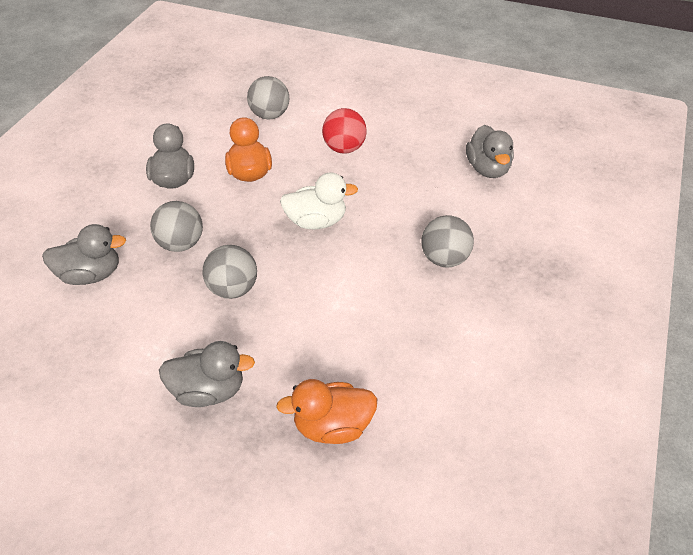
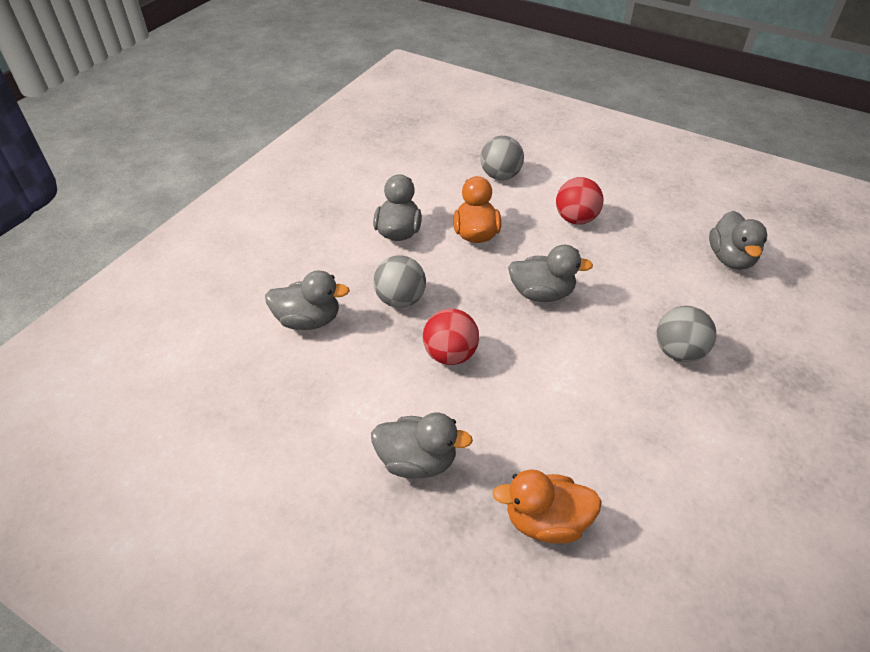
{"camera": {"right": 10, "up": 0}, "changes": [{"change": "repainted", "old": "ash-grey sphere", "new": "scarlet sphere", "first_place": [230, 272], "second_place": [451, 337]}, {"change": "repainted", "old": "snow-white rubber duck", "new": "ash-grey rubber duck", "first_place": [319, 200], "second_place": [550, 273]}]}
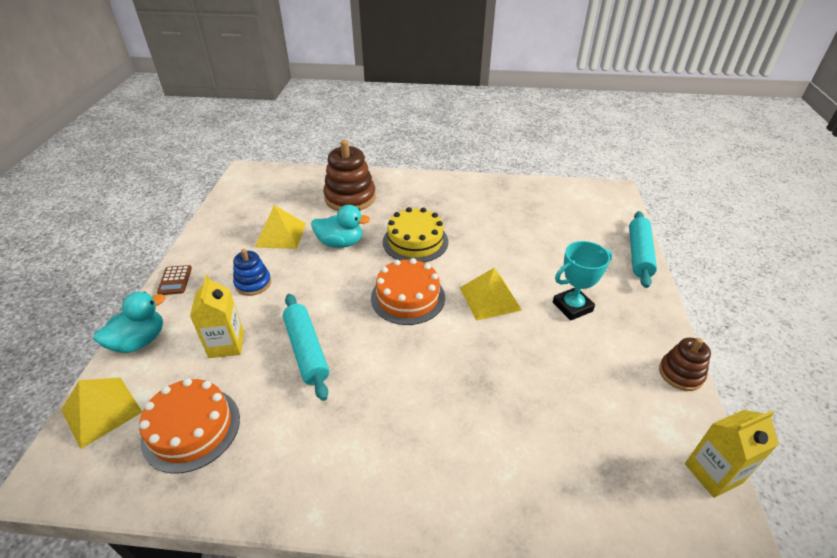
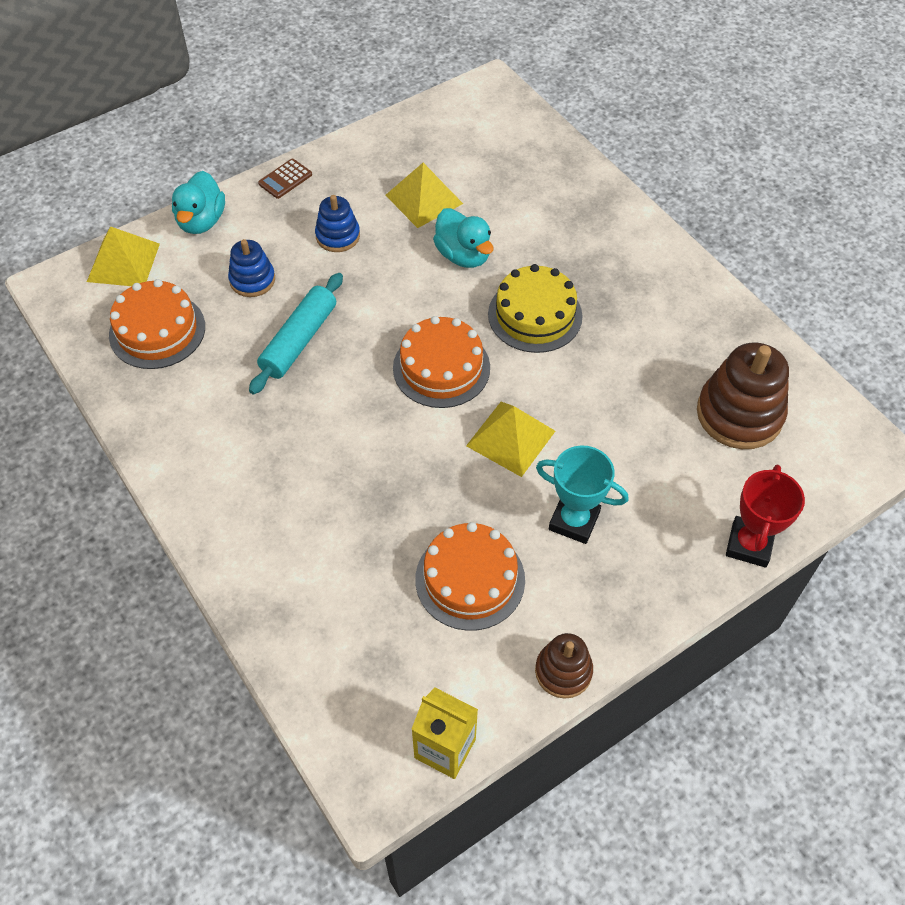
{"camera": {"right": 50, "up": 15}, "changes": [{"change": "rotated", "old": "aqua rubber duck", "first_place": [129, 322], "second_place": [198, 202], "degrees": 90}, {"change": "swapped", "old": "golden milk carton", "new": "blue ring stacker", "first_place": [217, 316], "second_place": [251, 268]}, {"change": "shifted", "old": "brown ring stacker", "first_place": [349, 175], "second_place": [743, 395]}, {"change": "swapped", "old": "aqua rolling pin", "new": "scarlet trophy", "first_place": [643, 249], "second_place": [765, 516]}, {"change": "new", "new": "orange layer cake", "second_place": [470, 576]}]}
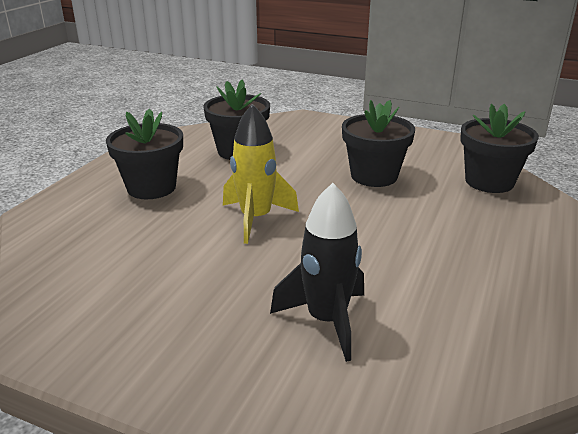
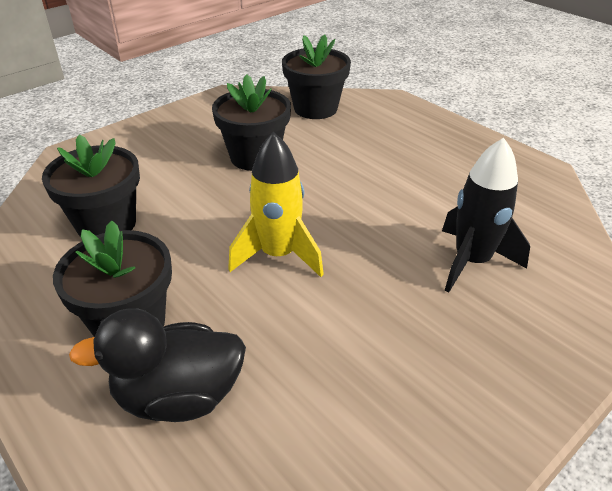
{"camera": {"right": -65, "up": 10}, "changes": [{"change": "new", "new": "jet-black rubber duck", "second_place": [157, 365]}]}
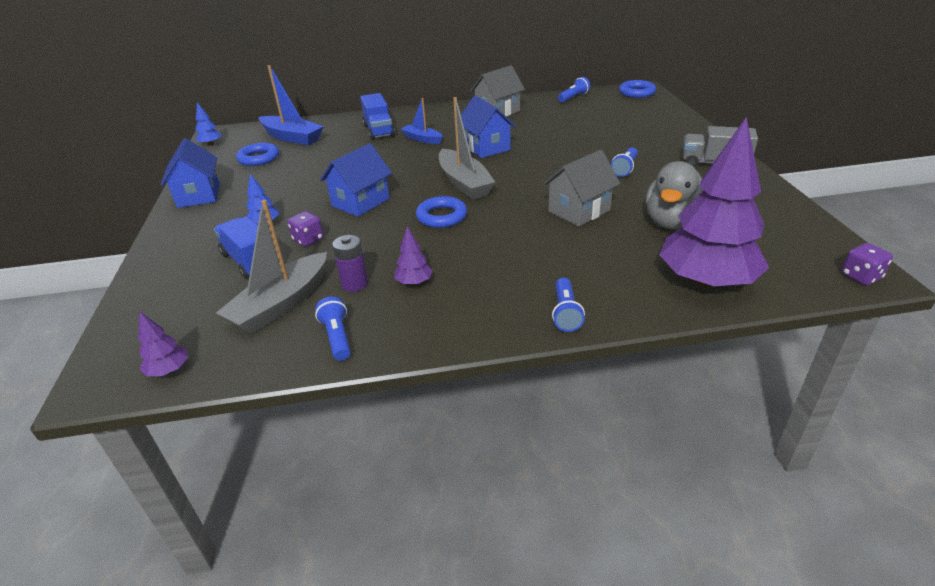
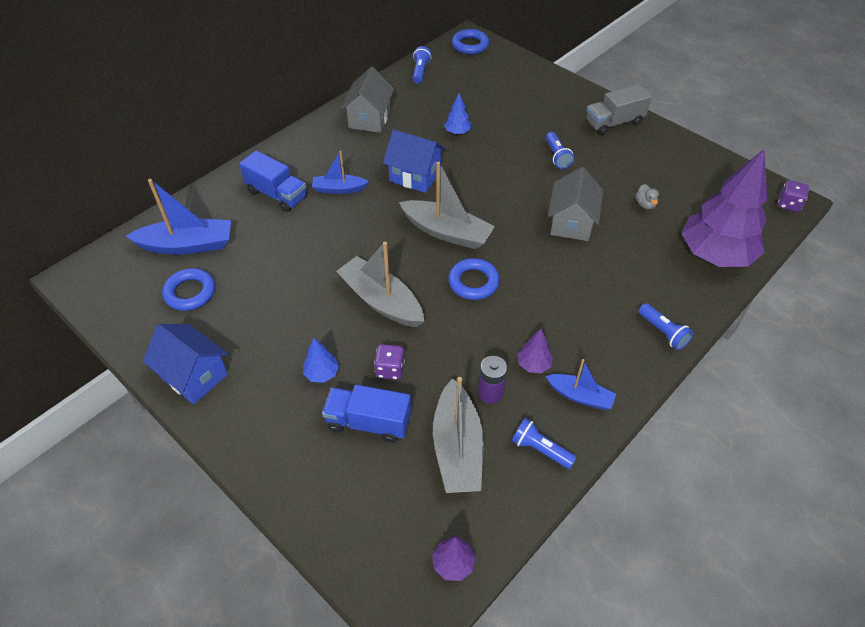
{"camera": {"right": -40, "up": 15}, "changes": [{"change": "shifted", "old": "blue tree", "first_place": [208, 124], "second_place": [457, 113]}, {"change": "swapped", "old": "blue cottage", "new": "ash-grey sailboat", "first_place": [356, 180], "second_place": [380, 284]}, {"change": "scaled", "old": "ash-grey rubber duck", "first_place": [674, 195], "second_place": [647, 197], "factor": 0.41}, {"change": "new", "new": "blue sailboat", "second_place": [581, 384]}]}
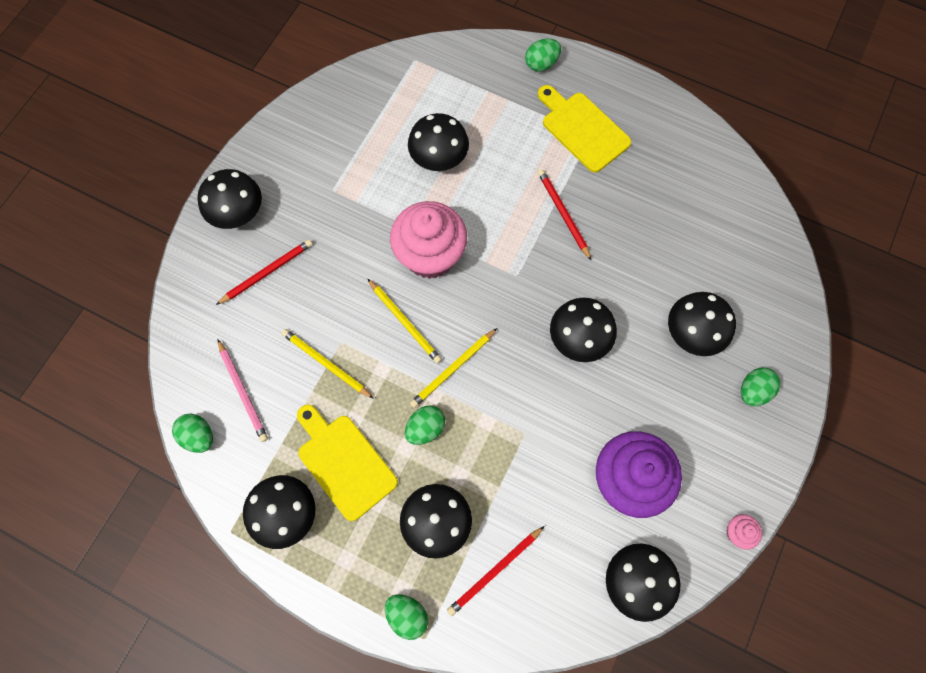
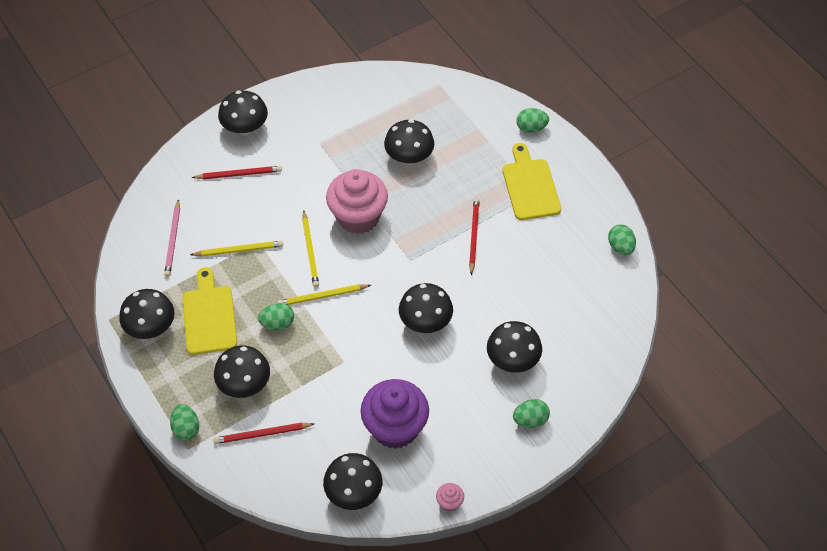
{"camera": {"right": 30, "up": -15}, "changes": [{"change": "shifted", "old": "green egg shape", "first_place": [192, 433], "second_place": [622, 240]}, {"change": "rotated", "old": "golden pencil", "first_place": [328, 364], "second_place": [236, 249], "degrees": 105}]}
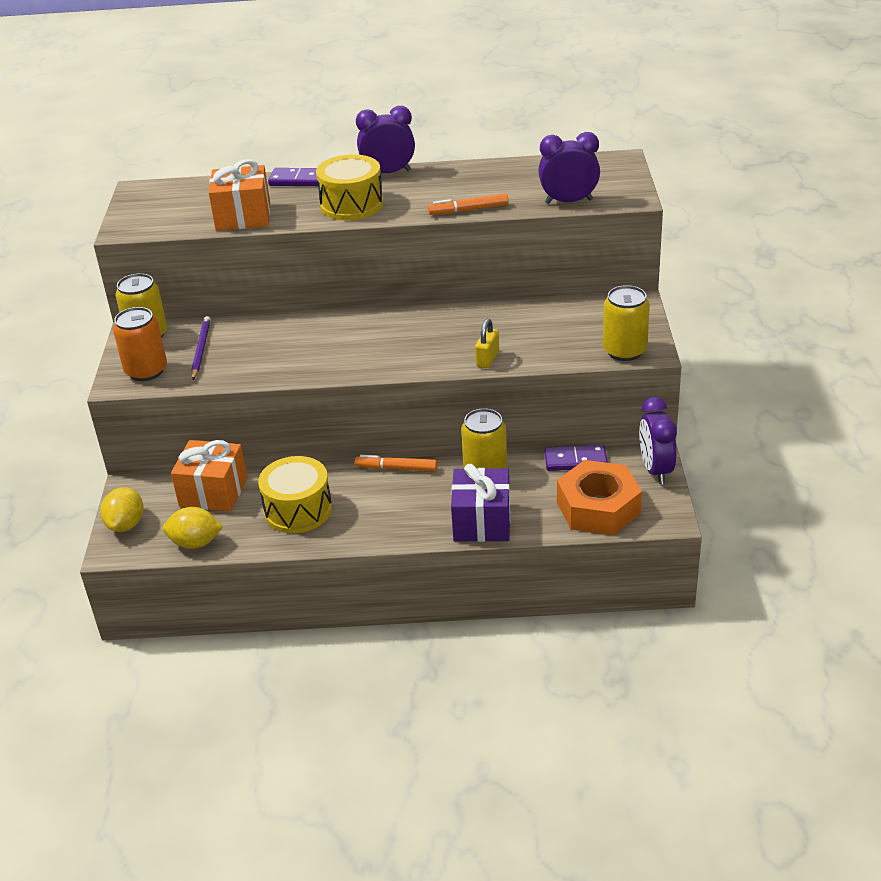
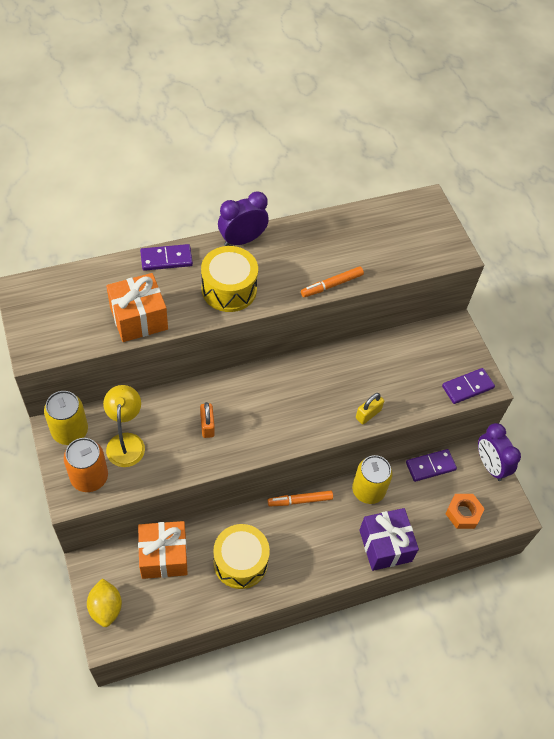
{"camera": {"right": -25, "up": 20}, "changes": [{"change": "gone", "old": "golden citrus fruit", "first_place": [193, 528]}, {"change": "swapped", "old": "royal purple pencil", "new": "golden reading lamp", "first_place": [201, 348], "second_place": [124, 426]}, {"change": "rotated", "old": "golden padlock", "first_place": [487, 343], "second_place": [370, 408], "degrees": 45}, {"change": "gone", "old": "royal purple bedside clock", "first_place": [569, 168]}, {"change": "scaled", "old": "orange hex nut", "first_place": [599, 497], "second_place": [465, 511], "factor": 0.58}, {"change": "swapped", "old": "golden can", "new": "royal purple domino tile", "first_place": [626, 323], "second_place": [468, 386]}, {"change": "new", "new": "orange padlock", "second_place": [207, 420]}]}
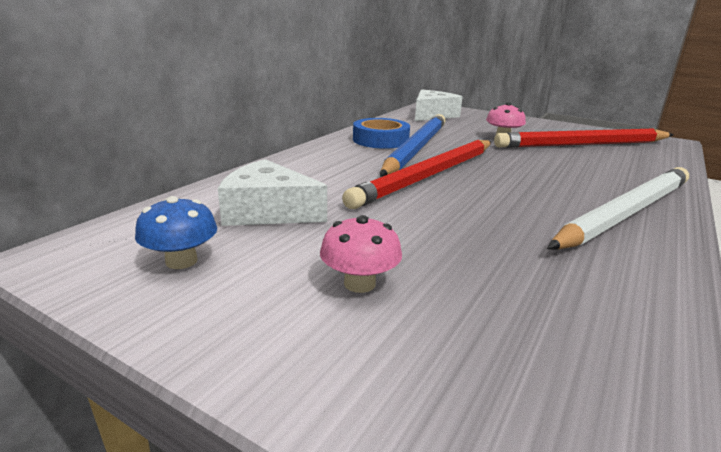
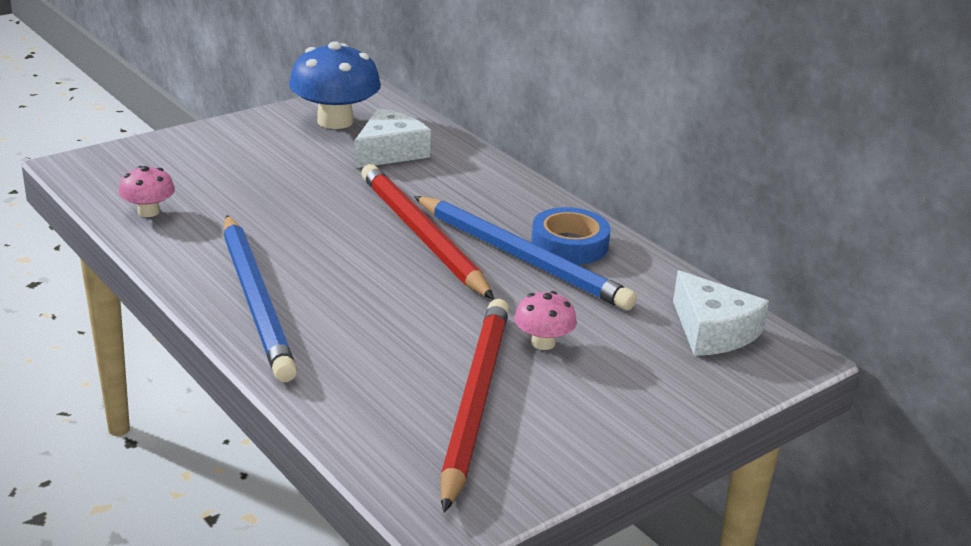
{"camera": {"right": 110, "up": 5}, "changes": [{"change": "scaled", "old": "blue toadstool", "first_place": [176, 232], "second_place": [335, 85], "factor": 1.93}, {"change": "shifted", "old": "rose-pink toadstool", "first_place": [361, 254], "second_place": [147, 191]}, {"change": "repainted", "old": "snow-white pencil", "new": "blue pencil", "first_place": [618, 208], "second_place": [260, 298]}]}
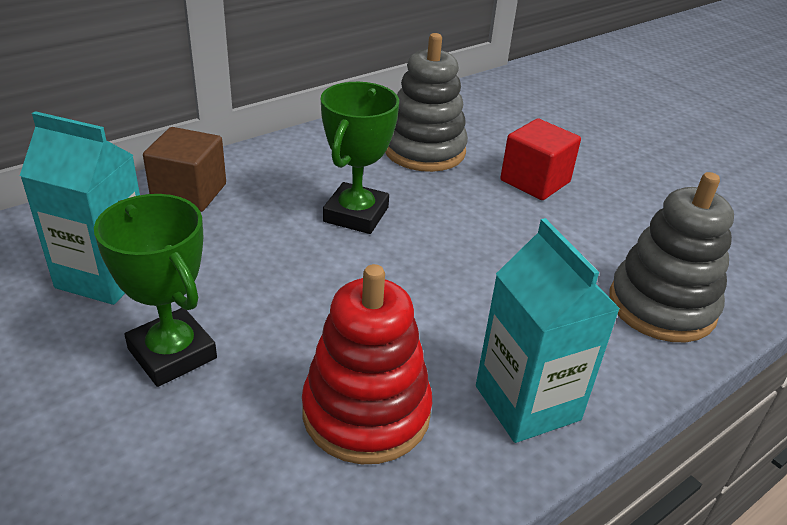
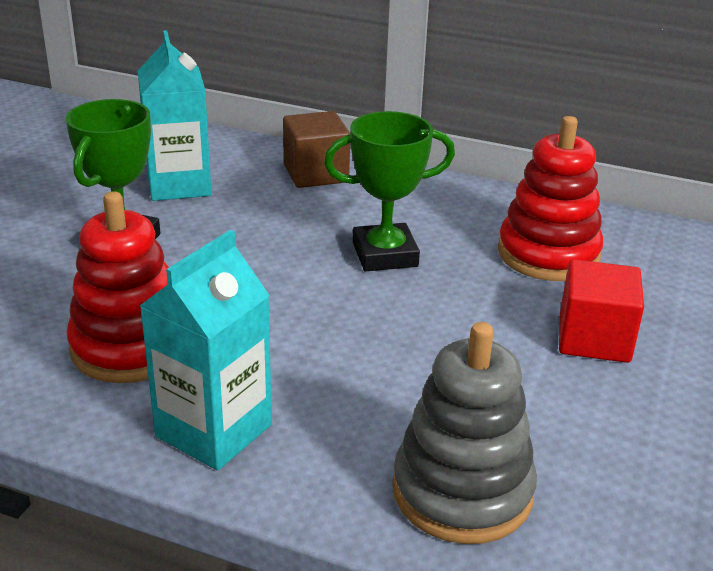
{"camera": {"right": 60, "up": -5}, "changes": [{"change": "repainted", "old": "ash-grey ring stacker", "new": "scarlet ring stacker", "first_place": [426, 102], "second_place": [550, 198]}]}
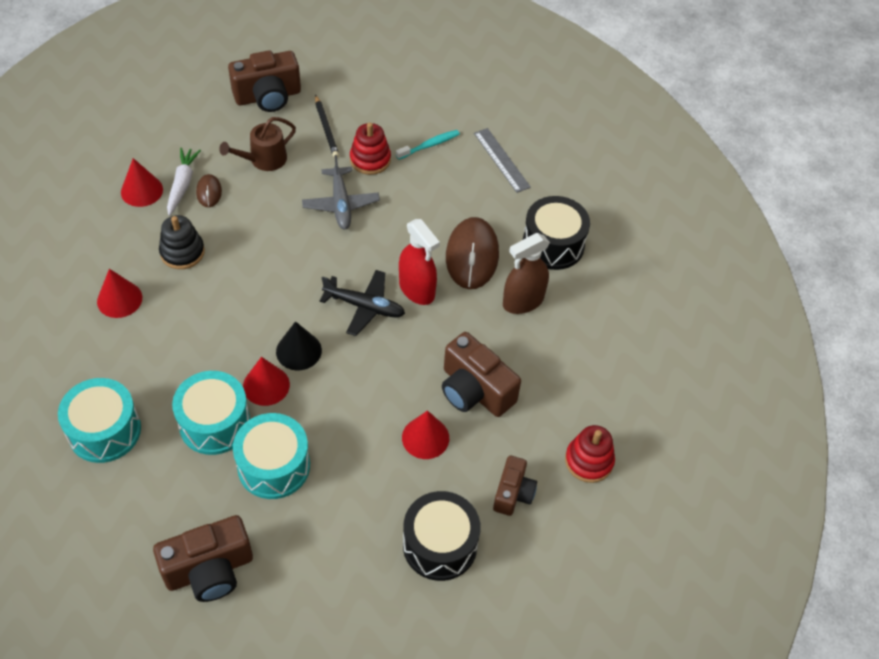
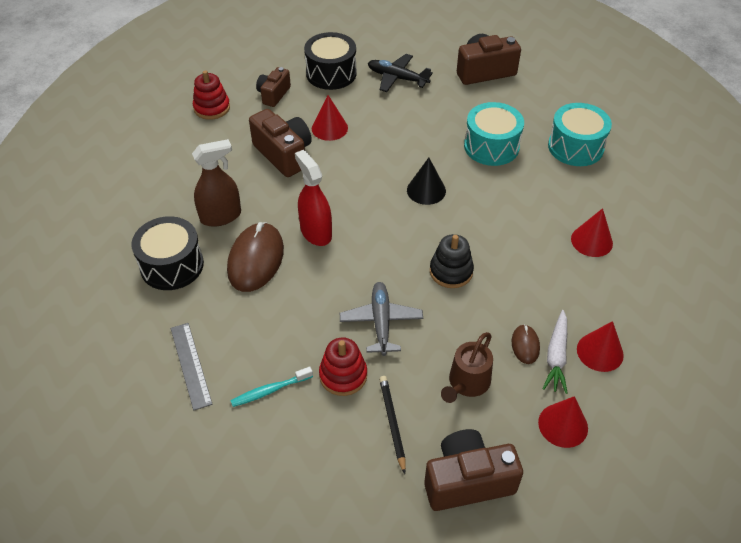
{"camera": {"right": -170, "up": -5}, "changes": [{"change": "shifted", "old": "jet-black ring stacker", "first_place": [182, 242], "second_place": [452, 261]}, {"change": "rotated", "old": "brown sprinkling can", "first_place": [257, 144], "second_place": [467, 367], "degrees": 150}, {"change": "gone", "old": "aqua toy drum", "first_place": [271, 456]}, {"change": "shifted", "old": "scarlet solid cone", "first_place": [266, 381], "second_place": [563, 422]}, {"change": "shifted", "old": "jet-black plane", "first_place": [362, 303], "second_place": [400, 73]}]}
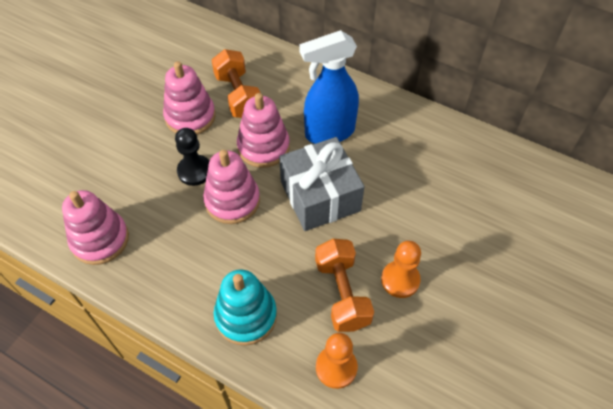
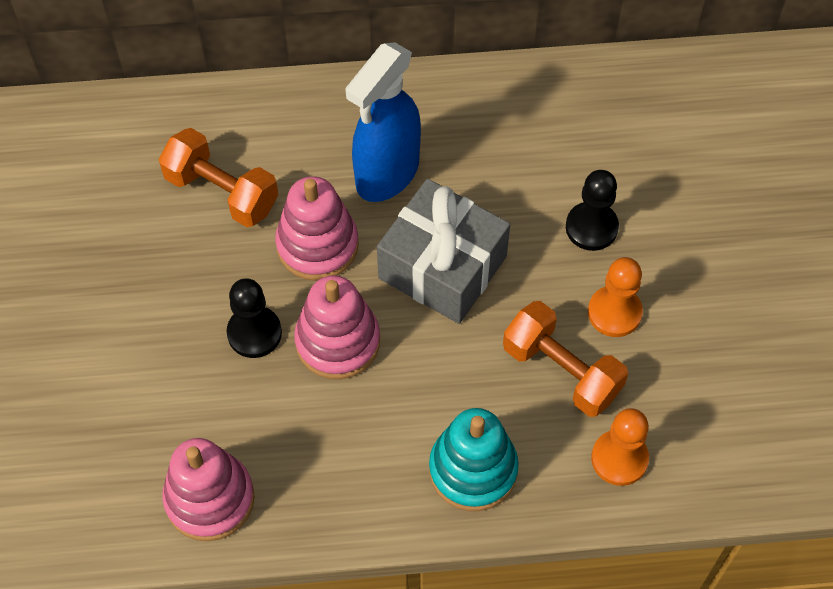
{"camera": {"right": -35, "up": 5}, "changes": [{"change": "gone", "old": "rose-pink ring stacker", "first_place": [189, 98]}, {"change": "new", "new": "jet-black chess pawn", "second_place": [592, 210]}]}
